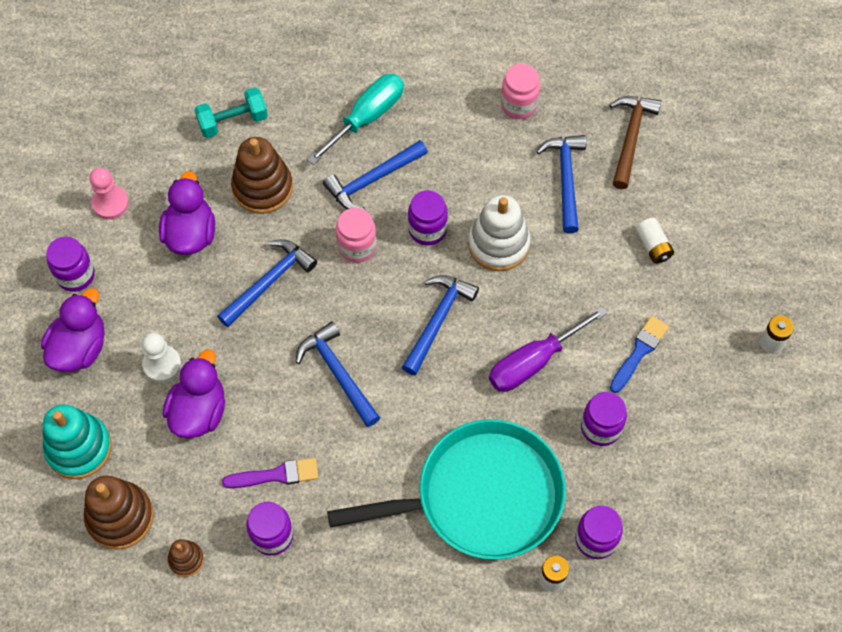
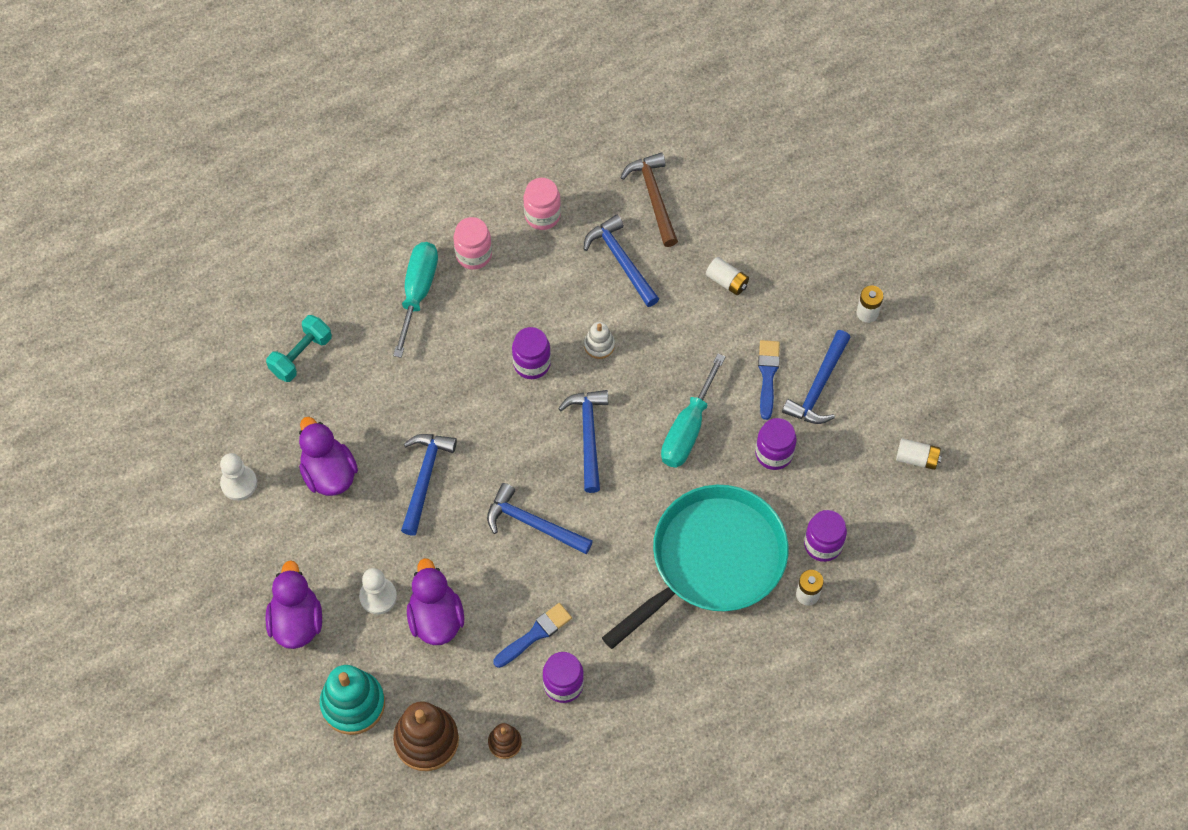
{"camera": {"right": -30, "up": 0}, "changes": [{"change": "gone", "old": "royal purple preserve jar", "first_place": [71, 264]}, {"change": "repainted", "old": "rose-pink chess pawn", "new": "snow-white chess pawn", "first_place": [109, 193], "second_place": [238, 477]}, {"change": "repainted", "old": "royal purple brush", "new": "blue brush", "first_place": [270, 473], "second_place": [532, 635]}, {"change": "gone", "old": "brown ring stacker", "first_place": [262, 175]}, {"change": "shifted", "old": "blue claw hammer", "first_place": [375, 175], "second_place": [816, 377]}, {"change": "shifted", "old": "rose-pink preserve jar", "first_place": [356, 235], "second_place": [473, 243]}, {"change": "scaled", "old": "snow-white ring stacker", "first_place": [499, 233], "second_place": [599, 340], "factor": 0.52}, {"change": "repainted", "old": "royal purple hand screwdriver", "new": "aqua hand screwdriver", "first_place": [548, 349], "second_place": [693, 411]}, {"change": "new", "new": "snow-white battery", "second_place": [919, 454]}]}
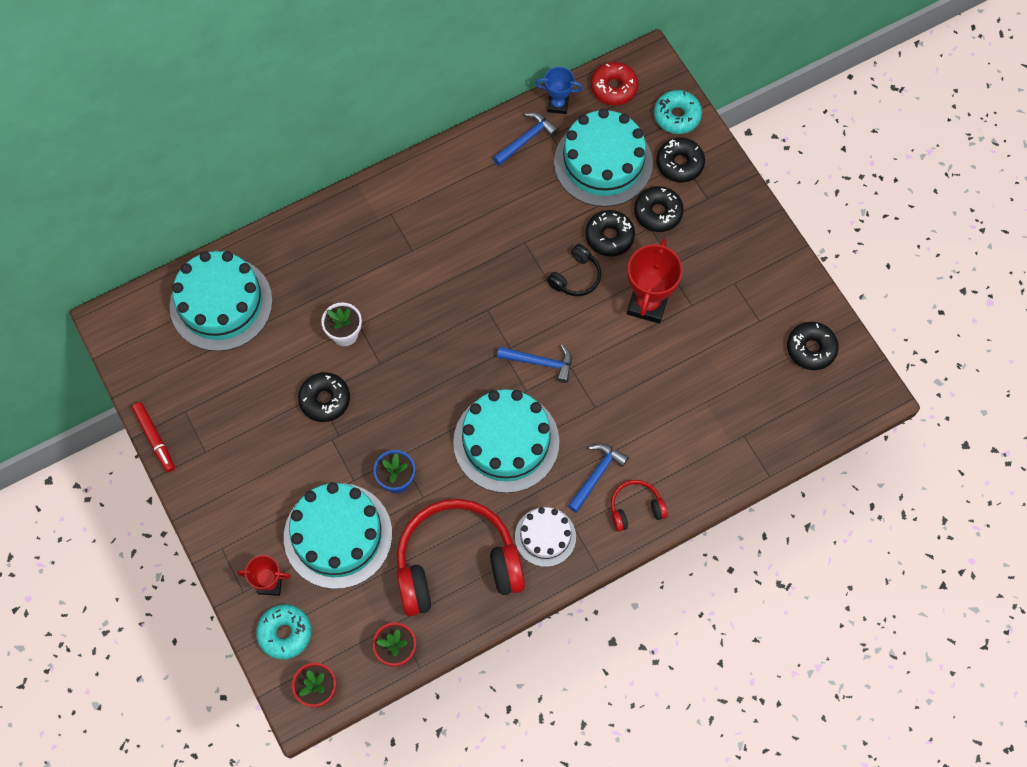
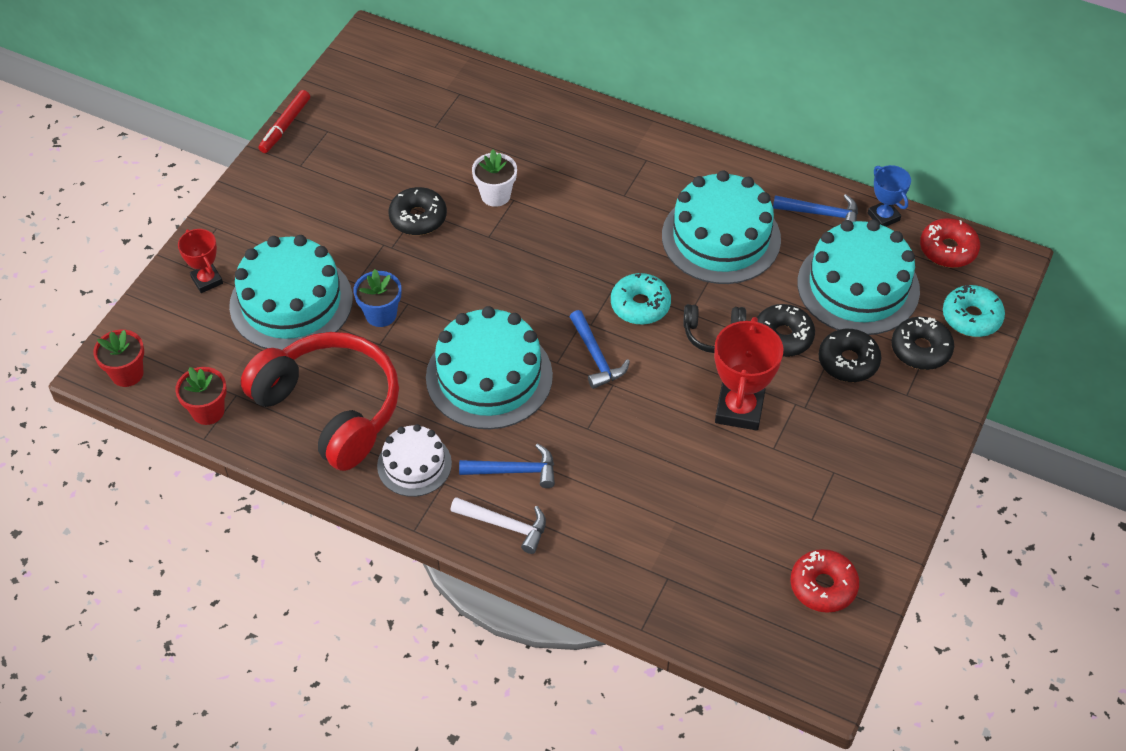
{"camera": {"right": 55, "up": -15}, "changes": [{"change": "shifted", "old": "aqua layer cake", "first_place": [221, 301], "second_place": [721, 227]}, {"change": "shifted", "old": "aqua glazed donut", "first_place": [283, 631], "second_place": [641, 299]}, {"change": "swapped", "old": "scarlet headphones", "new": "snow-white claw hammer", "first_place": [639, 506], "second_place": [498, 525]}, {"change": "rotated", "old": "scarlet trophy", "first_place": [655, 281], "second_place": [748, 374], "degrees": -60}, {"change": "repainted", "old": "jet-black glazed donut", "new": "scarlet glazed donut", "first_place": [813, 346], "second_place": [824, 581]}]}
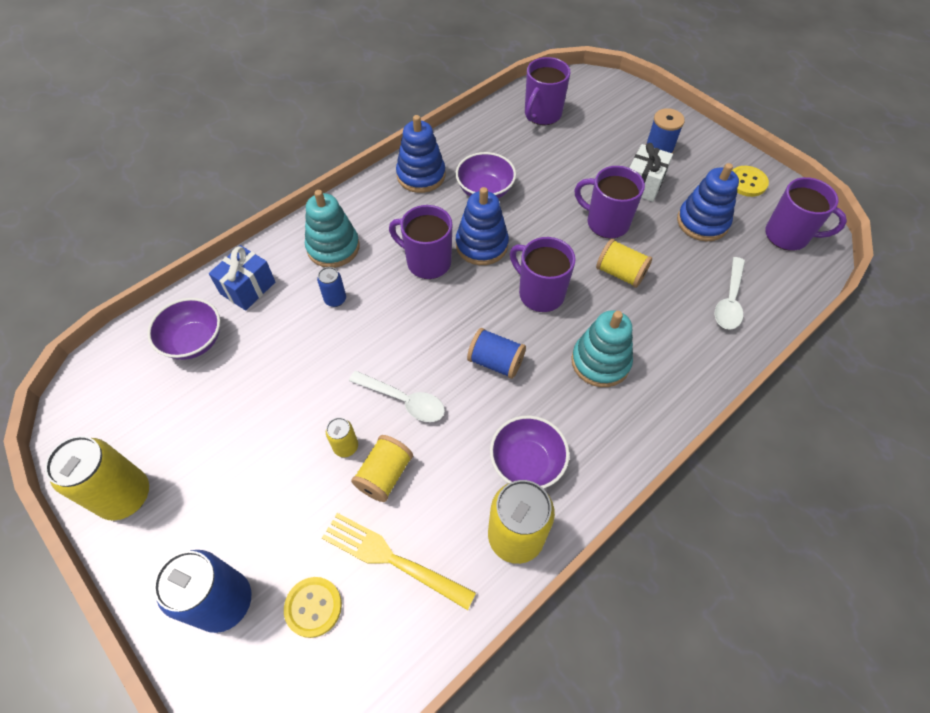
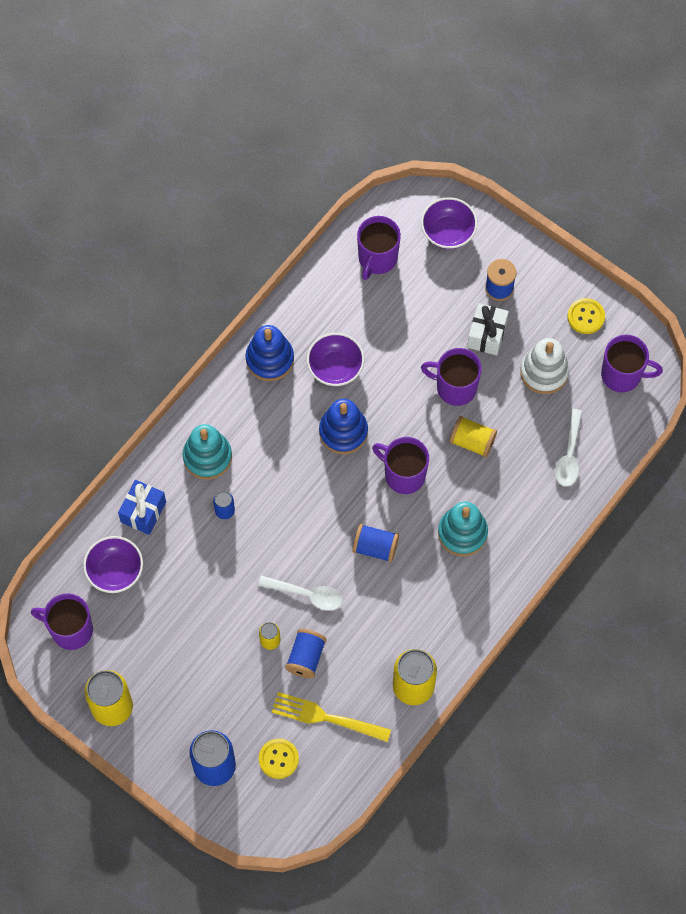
{"camera": {"right": -10, "up": 10}, "changes": [{"change": "repainted", "old": "golden spool", "new": "blue spool", "first_place": [382, 468], "second_place": [306, 653]}, {"change": "shifted", "old": "royal purple coffee mug", "first_place": [420, 242], "second_place": [62, 621]}, {"change": "shifted", "old": "royal purple serving bowl", "first_place": [529, 452], "second_place": [449, 223]}, {"change": "repainted", "old": "blue ring stacker", "new": "snow-white ring stacker", "first_place": [708, 202], "second_place": [544, 366]}]}
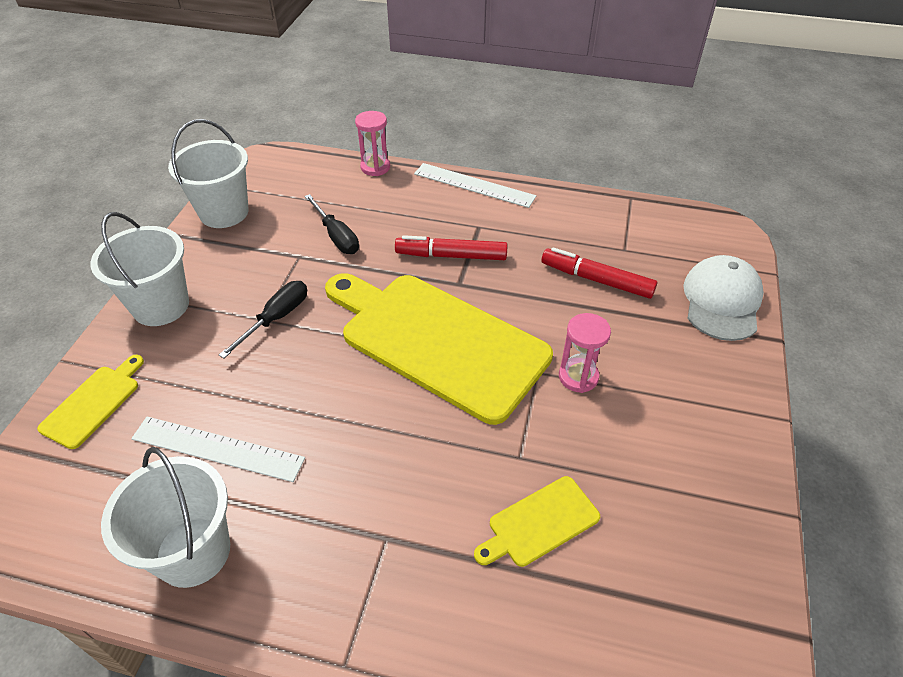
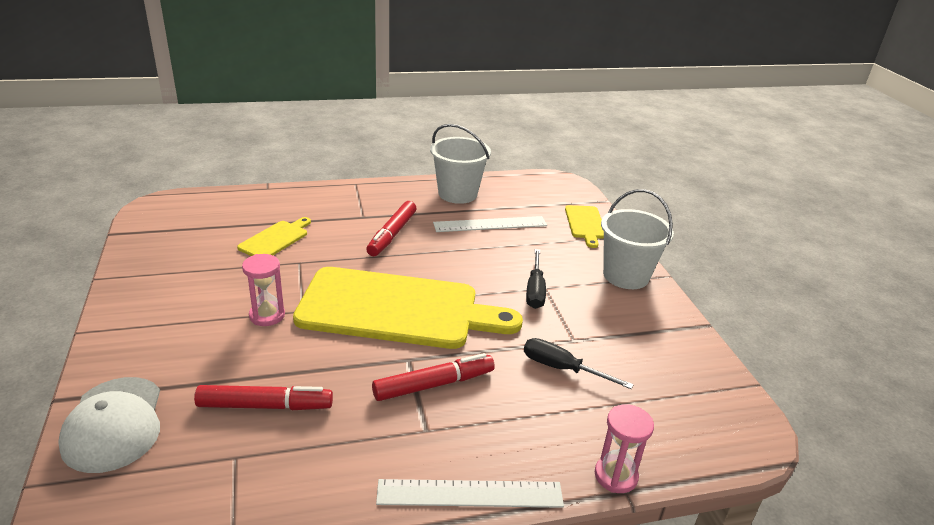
{"camera": {"right": 150, "up": -15}, "changes": [{"change": "gone", "old": "snow-white pail", "first_place": [208, 173]}, {"change": "new", "new": "scarlet marker pen", "second_place": [391, 228]}]}
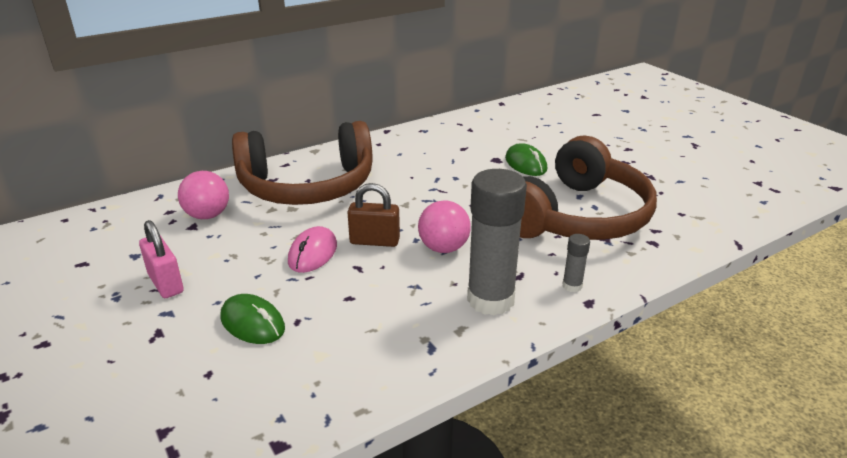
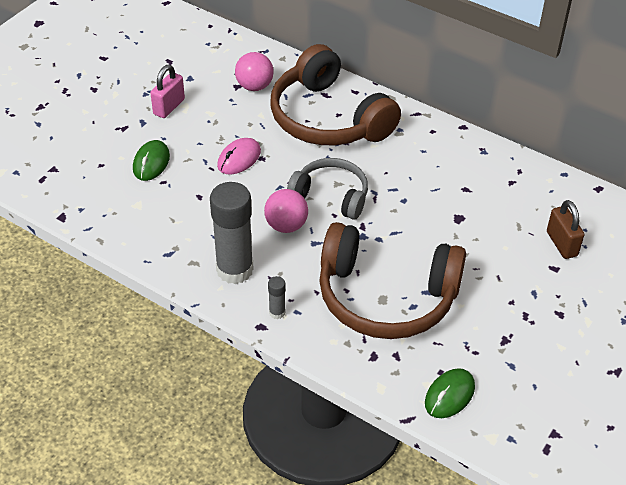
{"camera": {"right": 65, "up": 15}, "changes": [{"change": "rotated", "old": "rose-pink mouse", "first_place": [312, 249], "second_place": [239, 156], "degrees": -45}, {"change": "shifted", "old": "brown padlock", "first_place": [373, 215], "second_place": [565, 229]}, {"change": "shifted", "old": "green mouse", "first_place": [526, 159], "second_place": [450, 393]}, {"change": "new", "new": "ash-grey headphones", "second_place": [327, 189]}]}
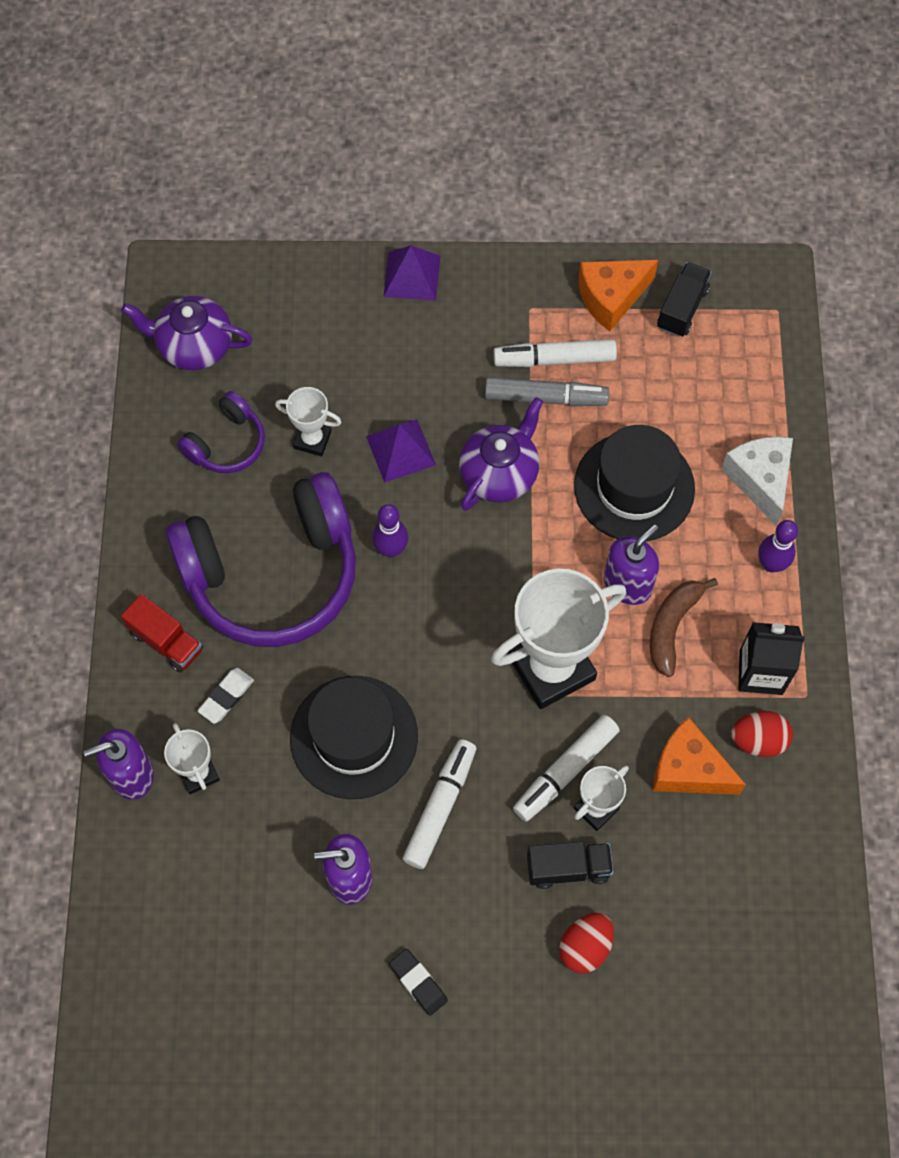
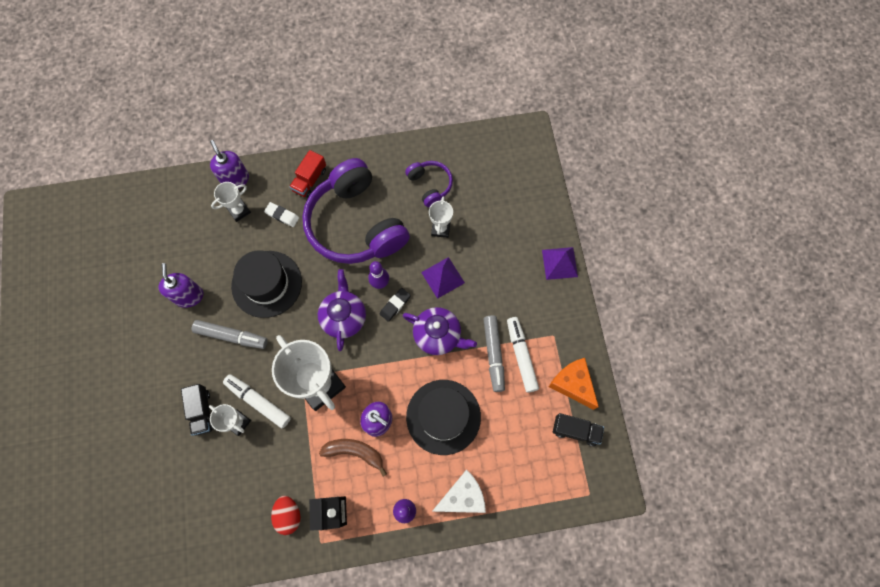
{"camera": {"right": 80, "up": 5}, "changes": [{"change": "shifted", "old": "royal purple china teapot", "first_place": [186, 333], "second_place": [342, 310]}, {"change": "rotated", "old": "royal purple headphones", "first_place": [221, 432], "second_place": [429, 184], "degrees": -150}, {"change": "shifted", "old": "jet-black gum eraser", "first_place": [418, 982], "second_place": [395, 305]}, {"change": "repainted", "old": "snow-white marker pen", "new": "ash-grey marker pen", "first_place": [439, 804], "second_place": [230, 334]}, {"change": "gone", "old": "scarlet egg shape", "first_place": [586, 943]}, {"change": "gone", "old": "orange cheese", "first_place": [699, 756]}]}
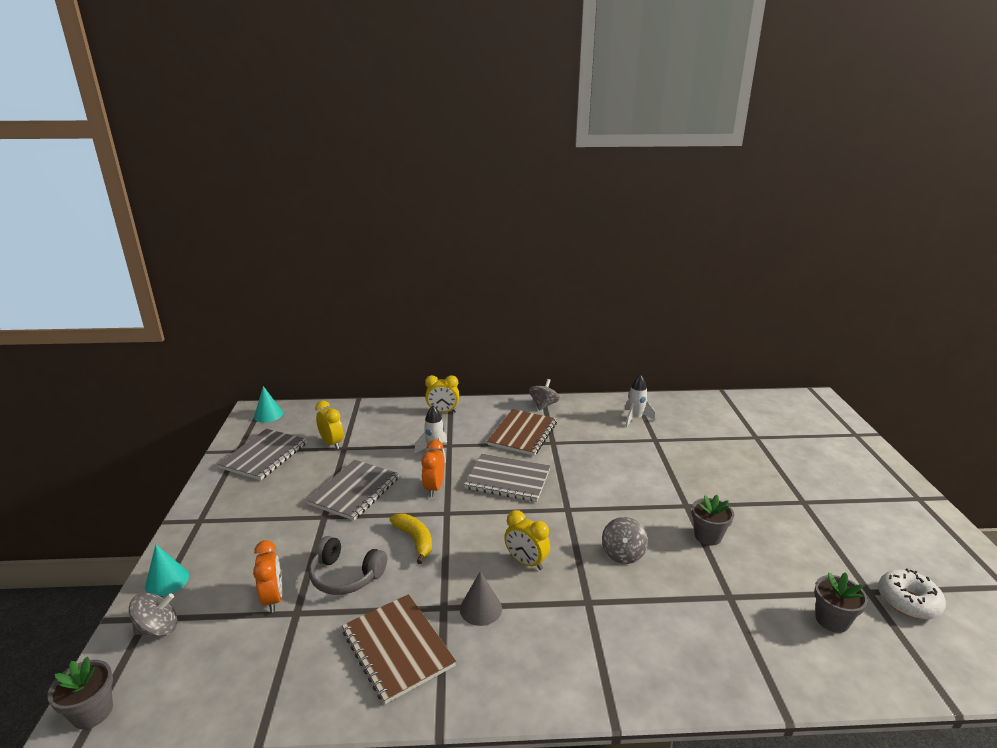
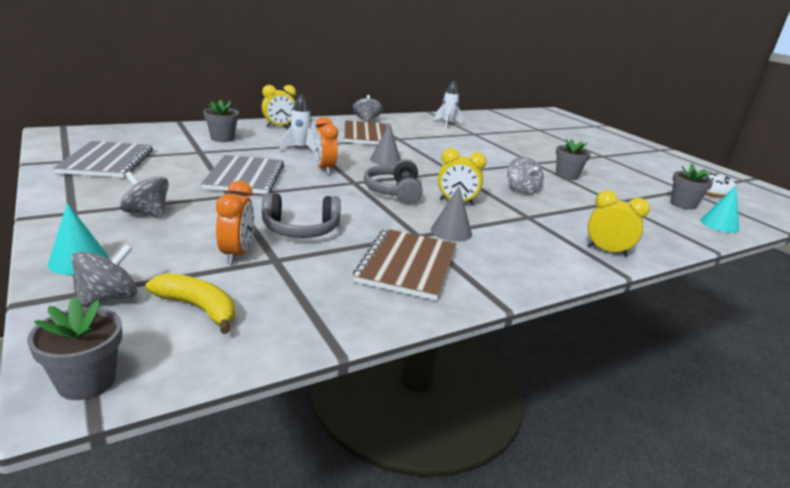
{"camera": {"right": -30, "up": 0}, "changes": [{"change": "rotated", "old": "orange bedside clock", "first_place": [267, 576], "second_place": [235, 223], "degrees": 45}, {"change": "shifted", "old": "aqua solid cone", "first_place": [268, 404], "second_place": [719, 209]}, {"change": "shifted", "old": "golden bedside clock", "first_place": [329, 424], "second_place": [618, 223]}, {"change": "rotated", "old": "brown exercise book", "first_place": [399, 649], "second_place": [404, 264], "degrees": 75}, {"change": "shifted", "old": "golden banana fruit", "first_place": [411, 538], "second_place": [190, 303]}, {"change": "swapped", "old": "ash-grey exercise book", "new": "ash-grey solid cone", "first_place": [507, 478], "second_place": [385, 144]}, {"change": "new", "new": "ash-grey whirligig", "second_place": [144, 194]}, {"change": "new", "new": "ash-grey potted plant", "second_place": [221, 121]}, {"change": "new", "new": "ash-grey headphones", "second_place": [393, 181]}]}
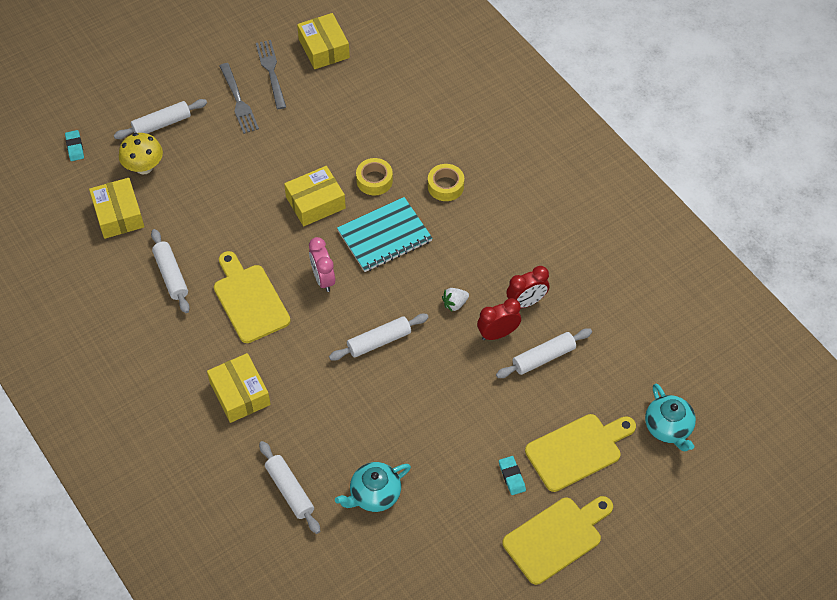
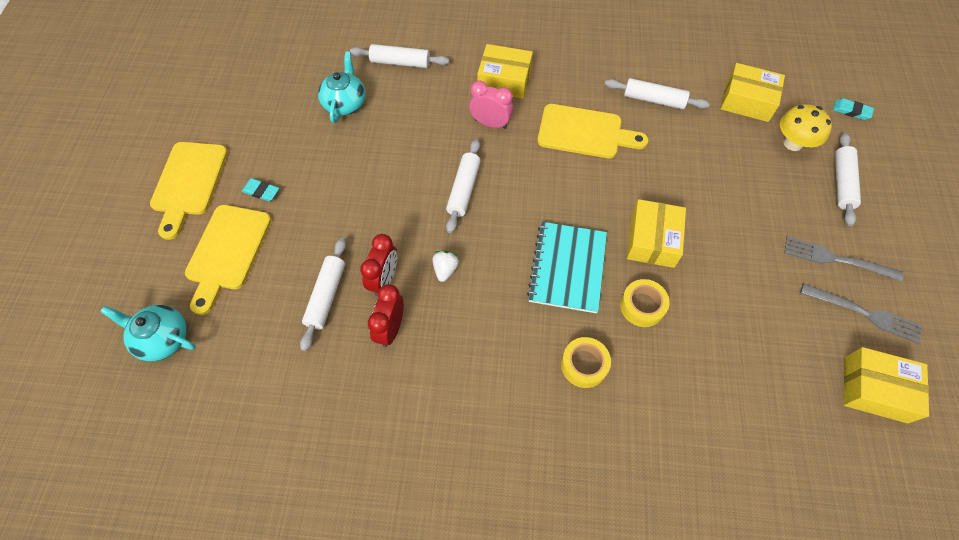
{"camera": {"right": 130, "up": 5}, "changes": [{"change": "shifted", "old": "rose-pink bedside clock", "first_place": [322, 264], "second_place": [491, 105]}]}
